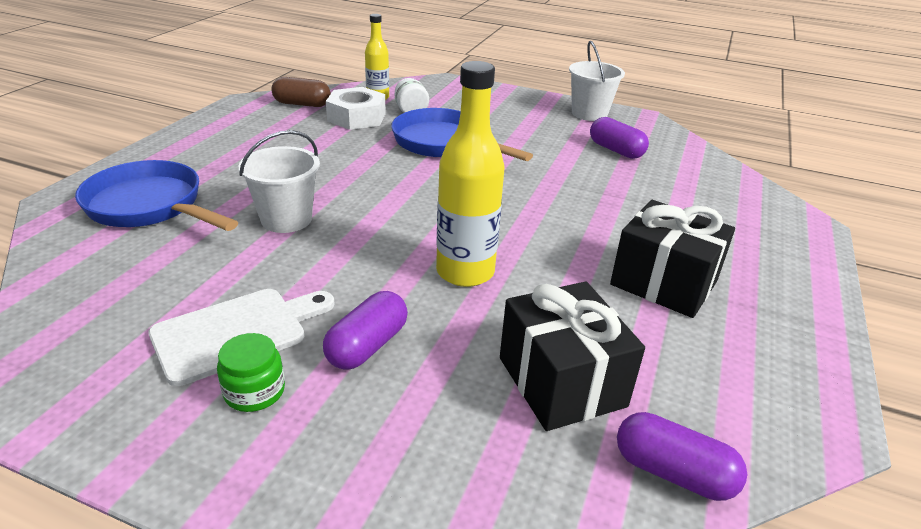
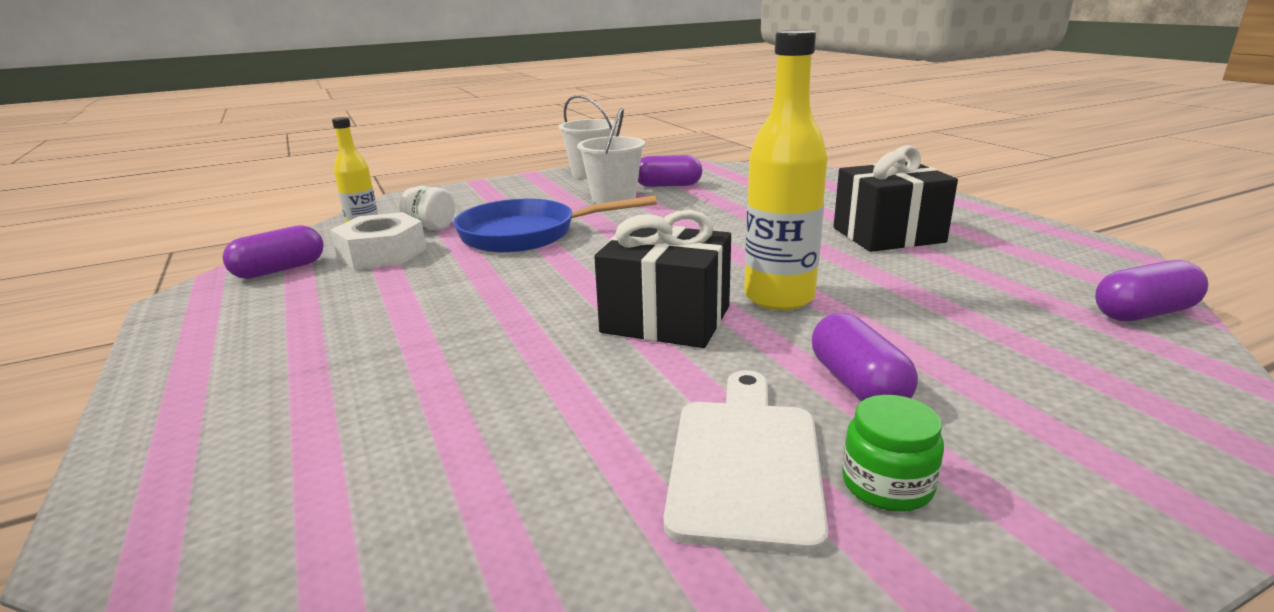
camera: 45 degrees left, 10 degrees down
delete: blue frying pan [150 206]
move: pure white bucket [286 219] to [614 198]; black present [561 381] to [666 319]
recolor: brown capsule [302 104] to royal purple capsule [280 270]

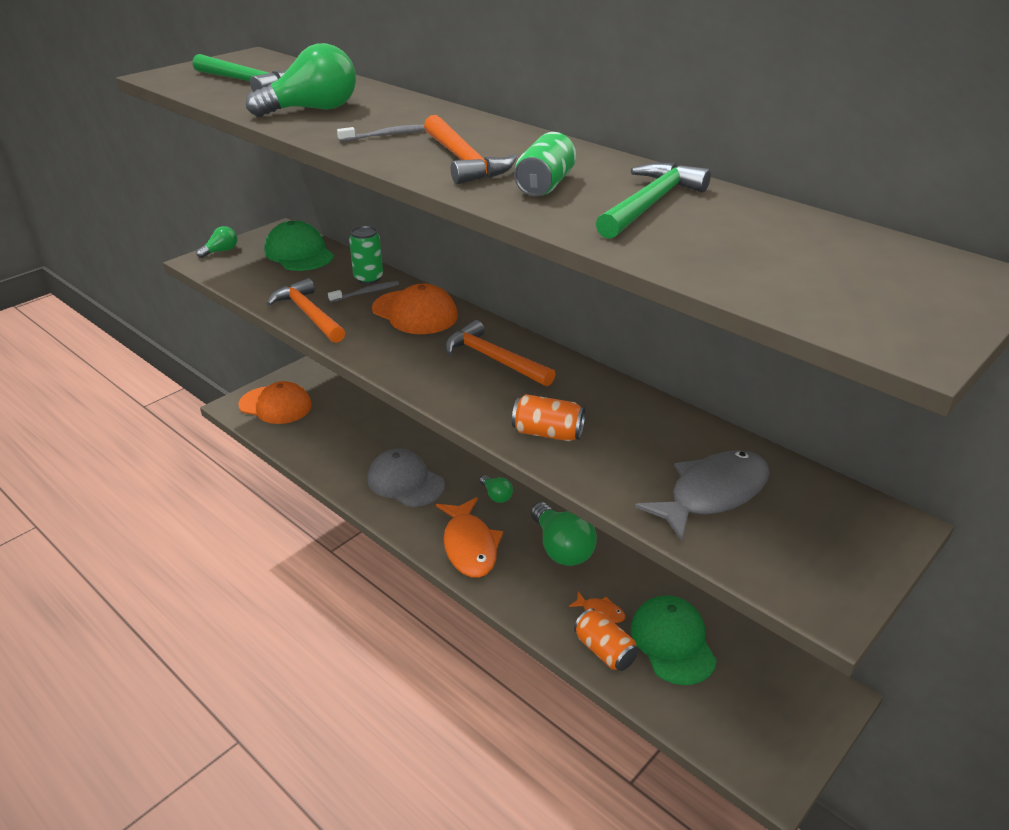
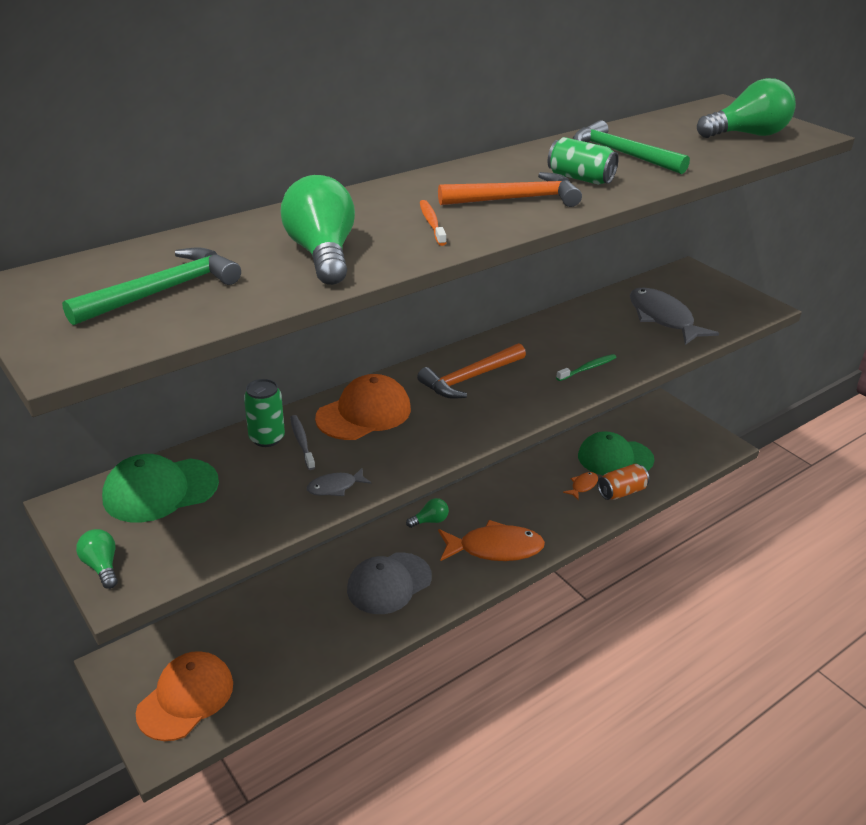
camera: 80 degrees left, 0 degrees up
move: leaf-green bulb [561 548] to [747 135]
replace: orange-coloured claw hammer [308 314] to gray fish [335 487]; orange-coloured can [548 433] to leaf-green tooth brush [588 368]
recolor: gray tooth brush [387 135] to orange-coloured tooth brush [431 223]

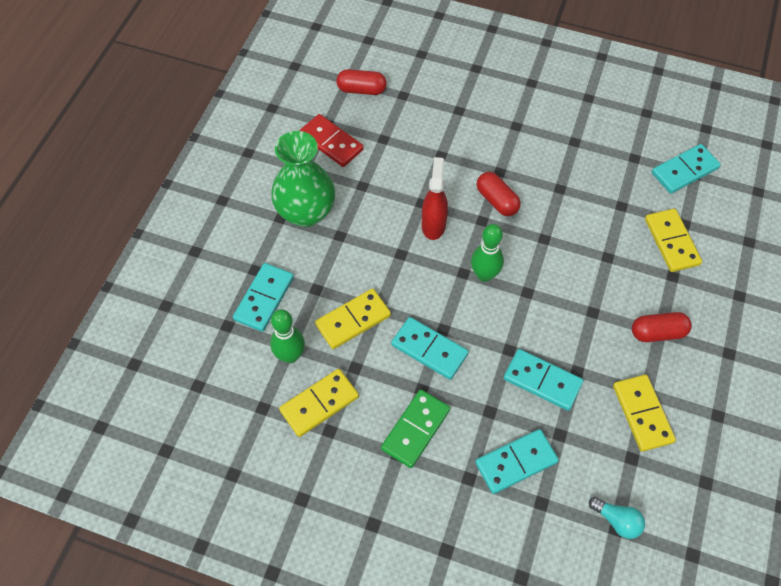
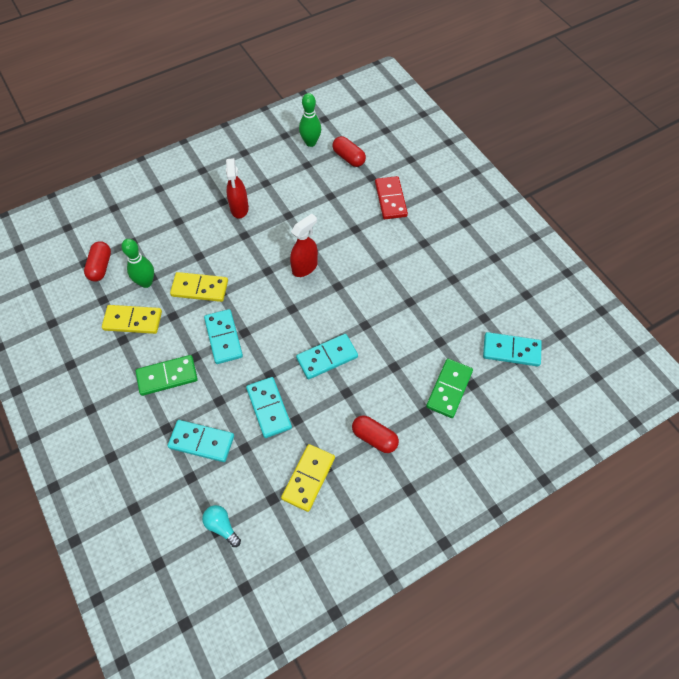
camera: 40 degrees right, 0 degrees up
move: teal domino tile [264 298] to [327 357]; crimson domino tile [331 142] to [390 199]; leaf-green skittle [484 275] to [310 142]; crimson capsule [497 201] to [100 267]
replace: leaf-green vase [306 212] to crimson spray bottle [239 208]
recolor: yellow domino tile [671 242] to leaf-green domino tile [449 389]
rotate: teal bulb [617 521] = [222 526] 150 degrees clockwise

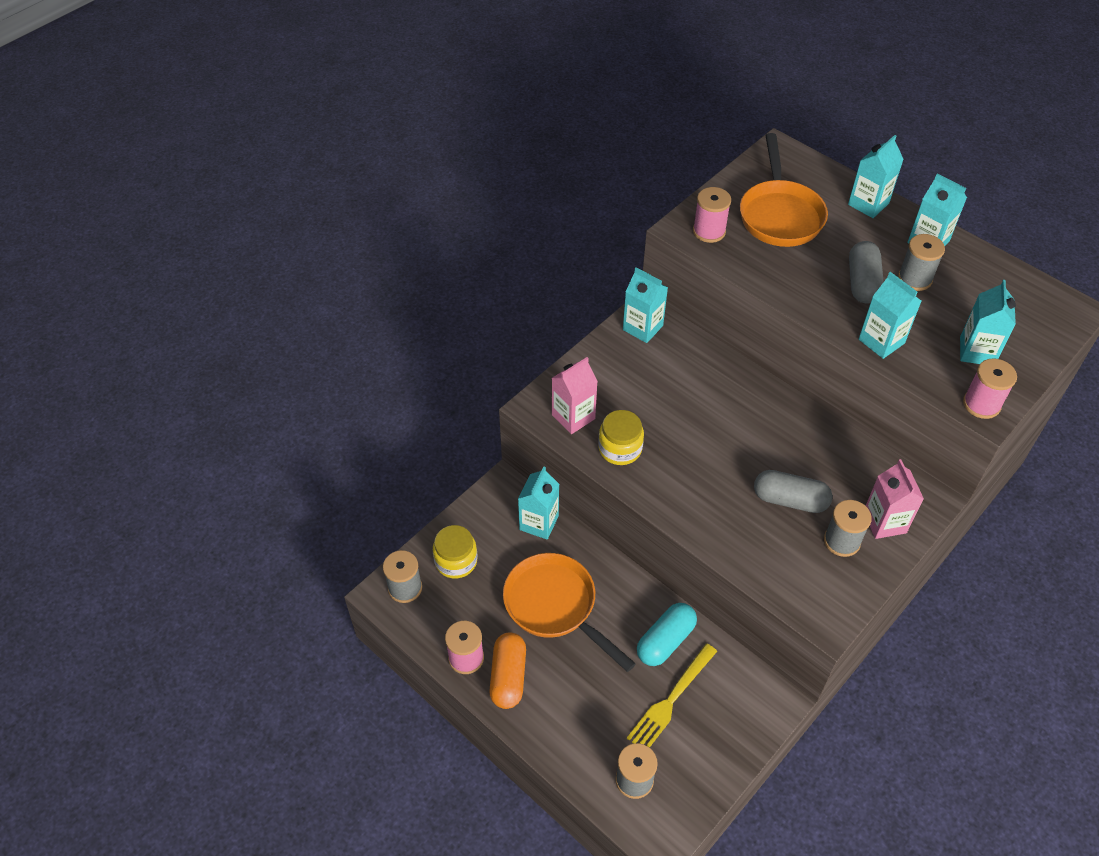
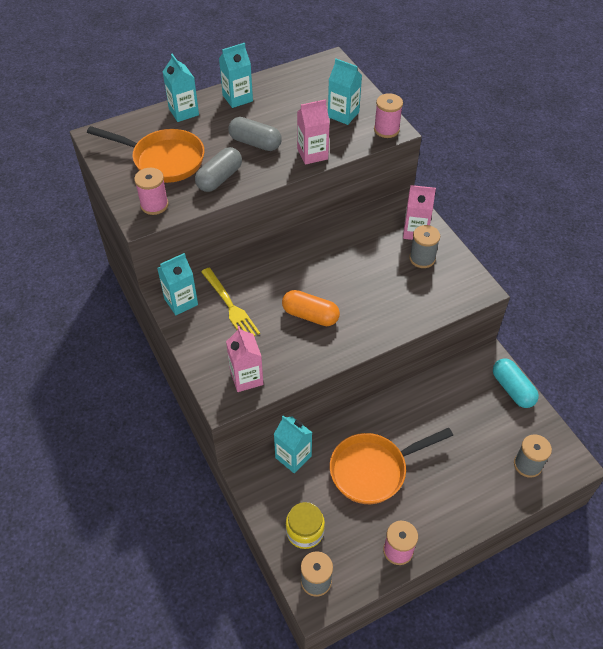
camera: 70 degrees left, 0 degrees up
delete: yellow jar [620 448]; gray reel of thread [915 279]
move: orange-coloured capsule [508 677] to [310 315]; yellow dinner fork [671 700] to [230 306]; teal capsule [665 641] to [512 389]; gray capsule [790 500] to [219 178]
recolor: teal milk carton [881 341] to rosy milk carton [312 154]

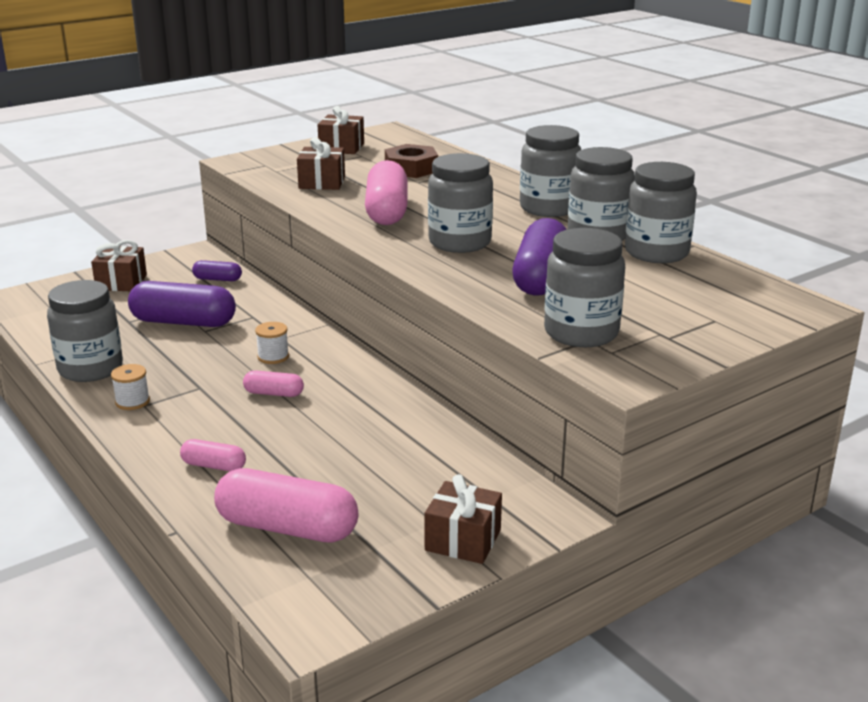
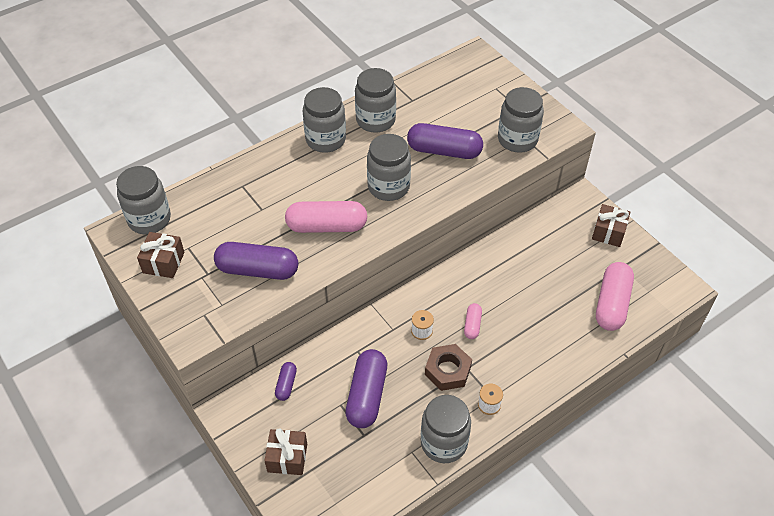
camera: 90 degrees left, 25 degrees up
delete: rosy capsule [214 466]
move: brown nut [411 169] to [447 370]; gray jar [656 252] to [149 219]
replace: brown present [322 183] to royal purple capsule [257 270]

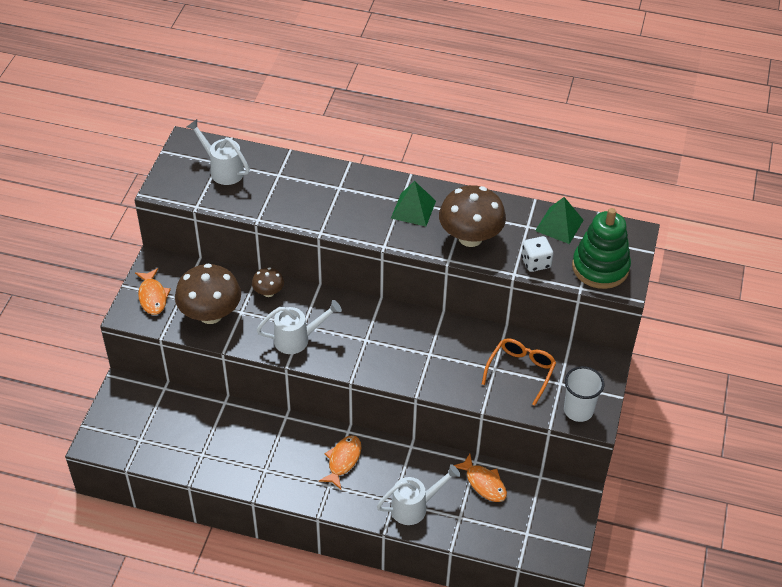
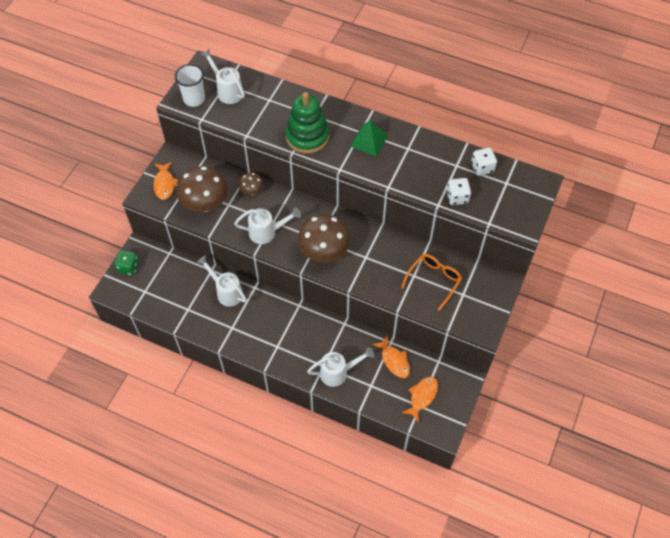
camera: 10 degrees right, 10 degrees up
insert: leaf-green dice [128 267]; pure white watering can [226 292]
move: orange-coloured fish [343 461] to [422 396]; brown toadstool [470 237] to [324 252]; pure white cup [578 410] to [194 99]; leaf-green stacking toy [600 267] to [307 136]
replace: leaf-green pyramid [559 225] to pure white dice [482 167]

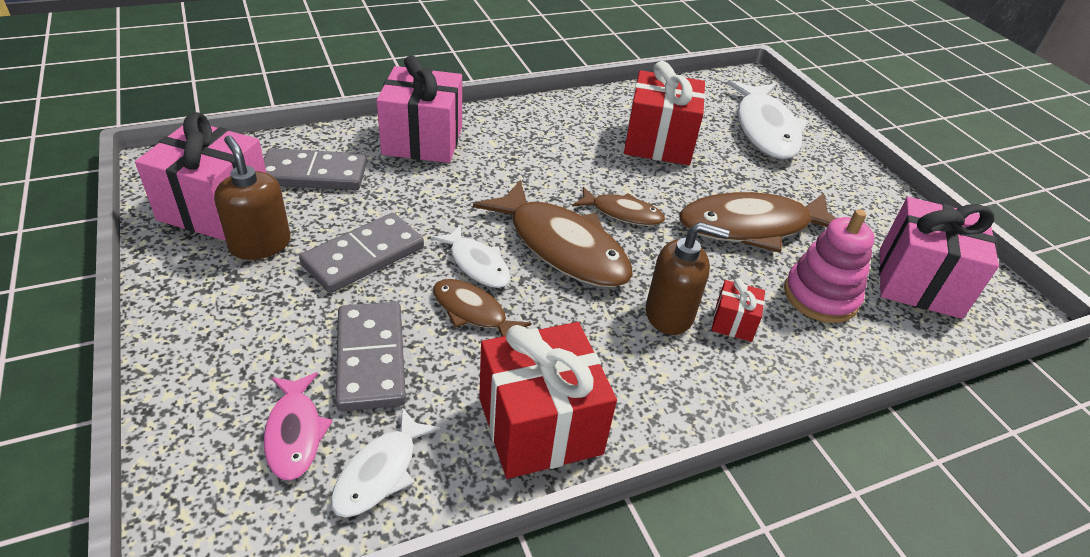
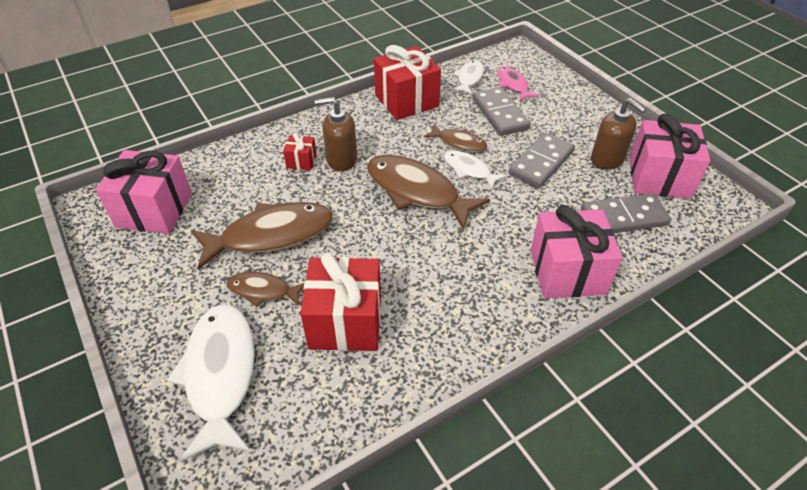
camera: 175 degrees right, 5 degrees up
delete: rosy stacking toy [820 296]
move: brown fish [622 213] to [263 291]

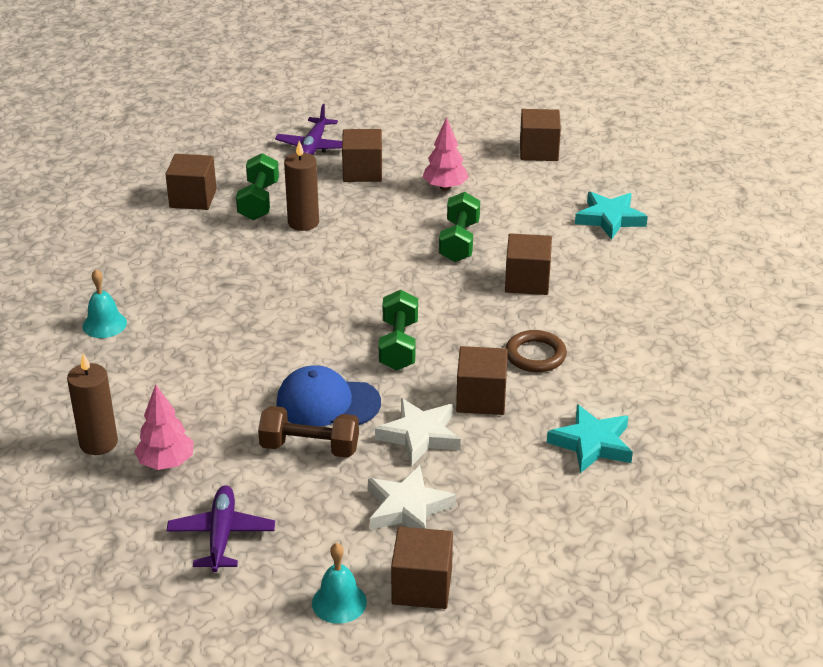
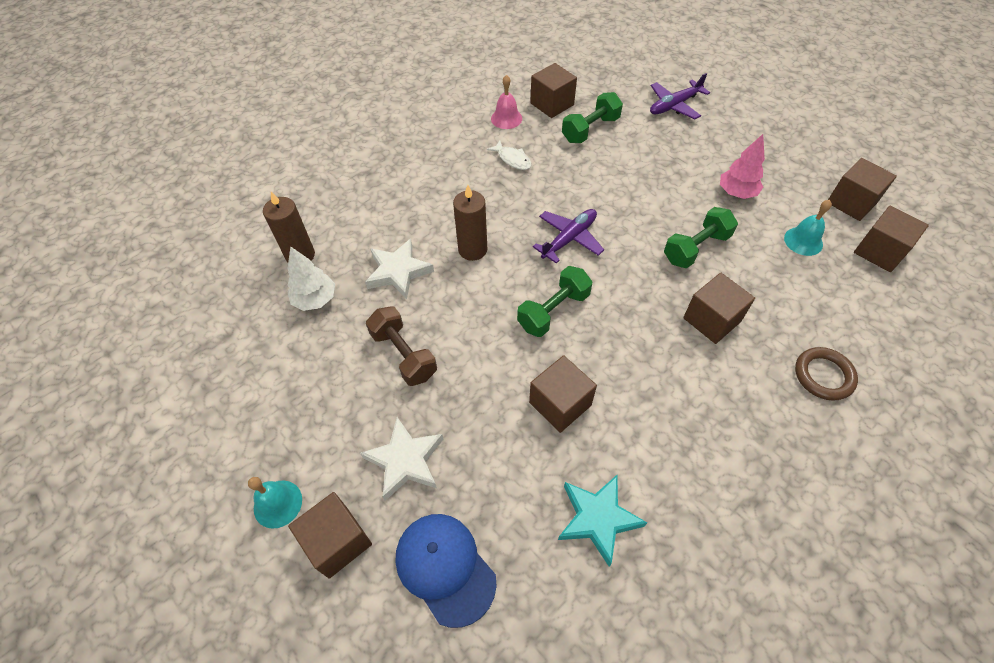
camera: 45 degrees right, 20 degrees up
delete: teal star [610 219]
insert: pure white fish [512 159]; rosy school bell [506 118]
move: teal school bell [104 324] to [803 241]; royal purple aeroplane [221 535] to [569 239]; blue cap [327 403] to [445 568]; brown candle [303 222] to [472 249]; brown block [362 172] to [879 251]; pure white star [419 435] to [398 272]; brown hoop [535 355] to [823 375]
recolor: rosy fir tree [166 463] to pure white fir tree [315 299]

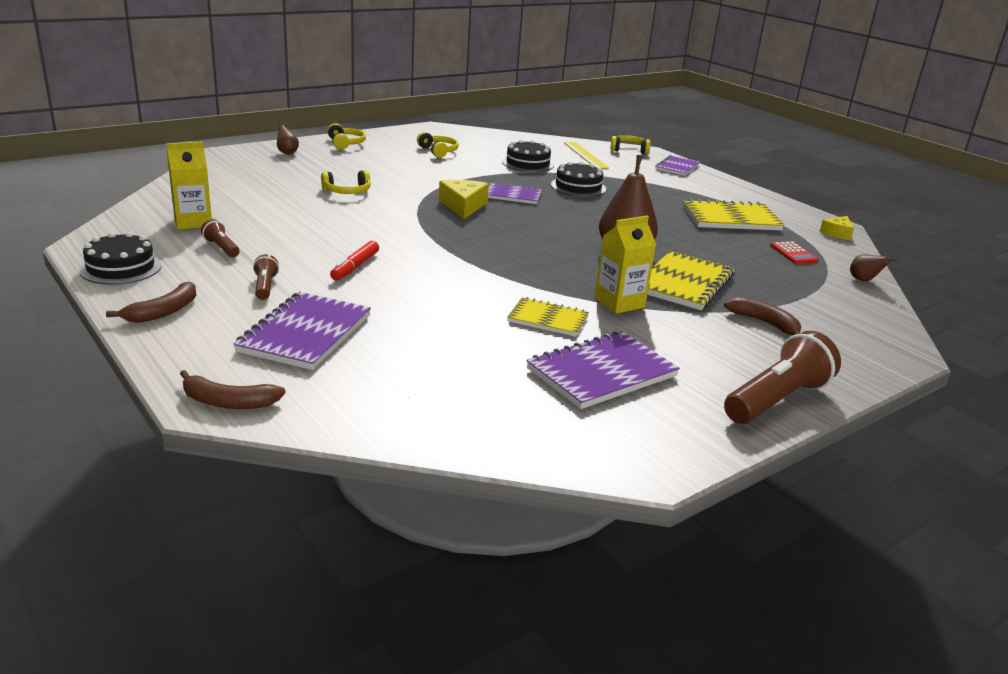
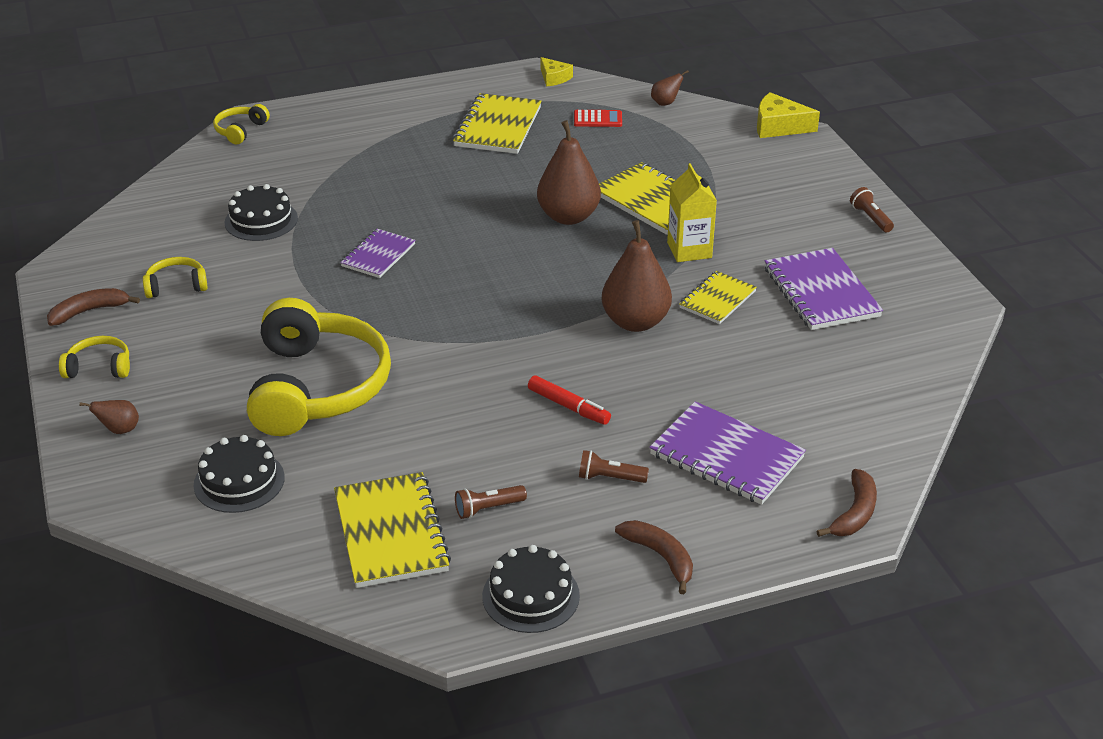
camera: 70 degrees left, 10 degrees up
delete: yellow straightedge [585 155]; royal purple notepad [677 167]
insert: brown toy pear [635 322]
move: yellow cheese [463 206] to [778 126]; black cake [578 187] to [239 481]; brown banana [765 323] to [89 311]
replace: yellow milk carton [193 222] to yellow notepad [391 533]
resize: yellow over-ear headphones [347 191] = [317 387] x2.34; brown torch [777 400] = [870 218] x0.49

